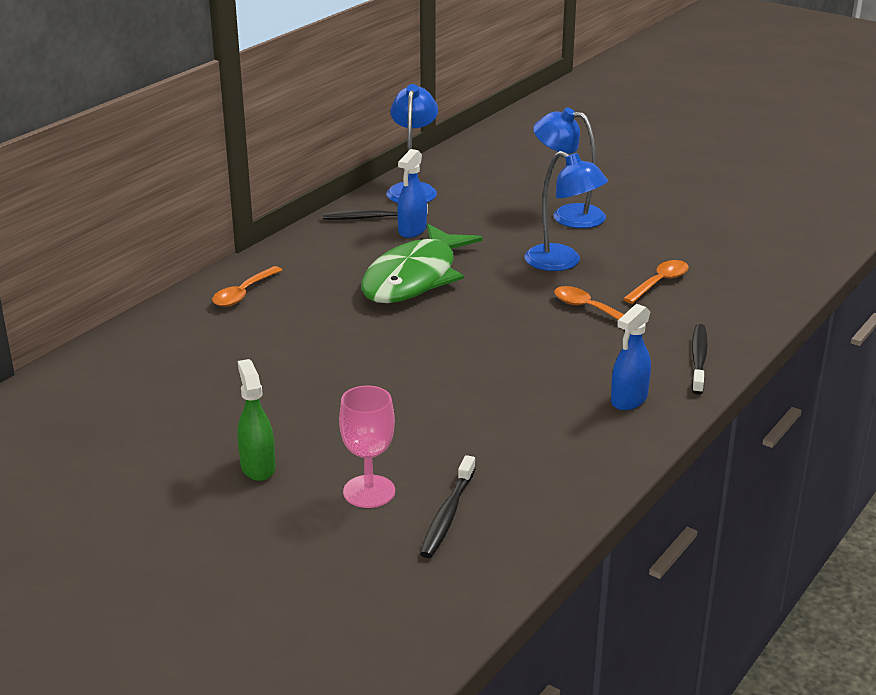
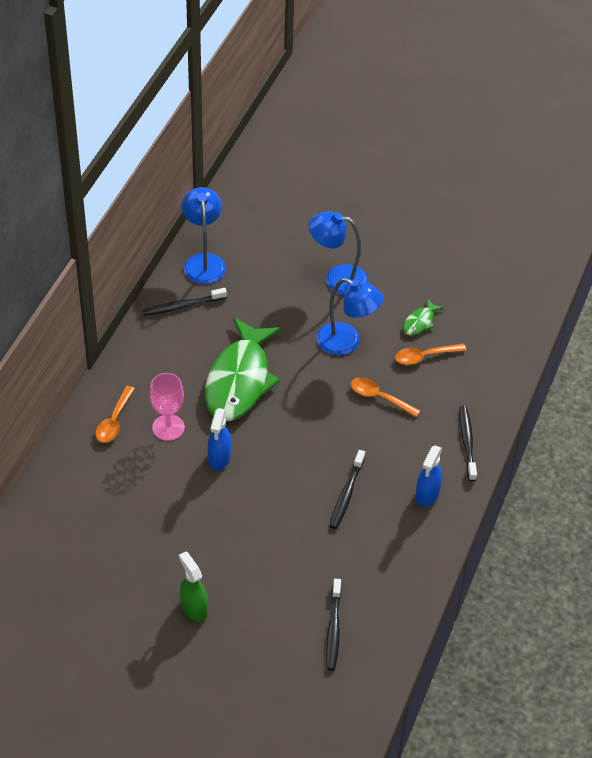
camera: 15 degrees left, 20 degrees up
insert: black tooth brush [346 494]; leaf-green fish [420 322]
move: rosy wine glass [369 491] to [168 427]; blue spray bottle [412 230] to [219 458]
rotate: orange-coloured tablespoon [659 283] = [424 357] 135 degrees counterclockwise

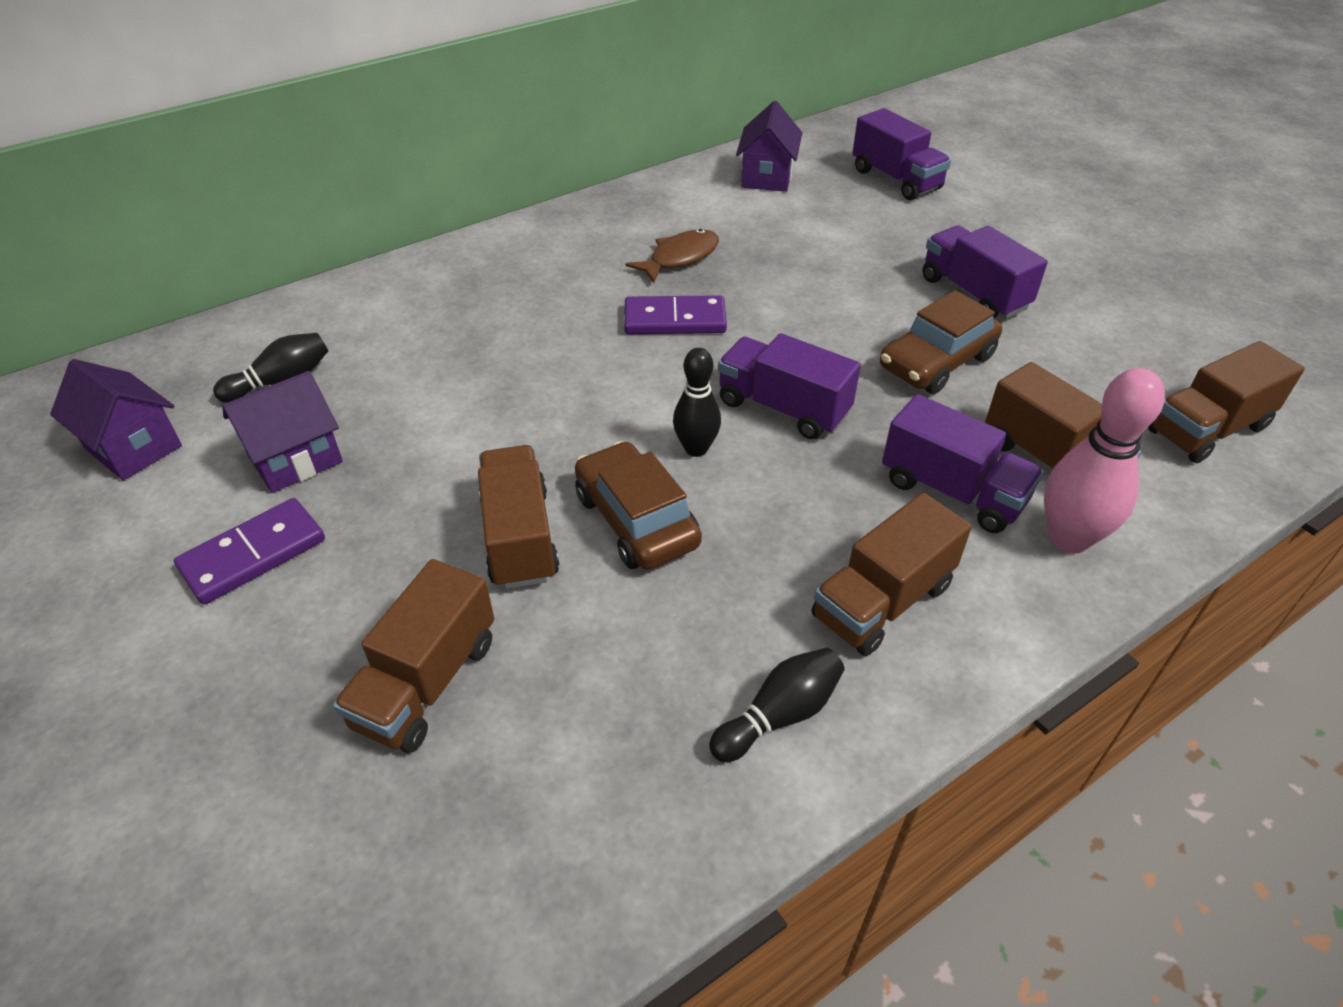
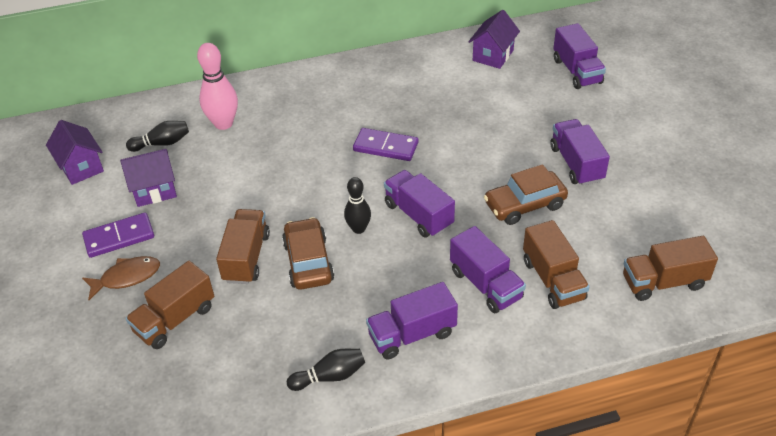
camera: 20 degrees right, 0 degrees up
move: brown fish [680 258] to [126 277]; rosy skittle [1068 538] to [223 124]
recolor: brown toy truck [882 601] to royal purple toy truck [412 334]

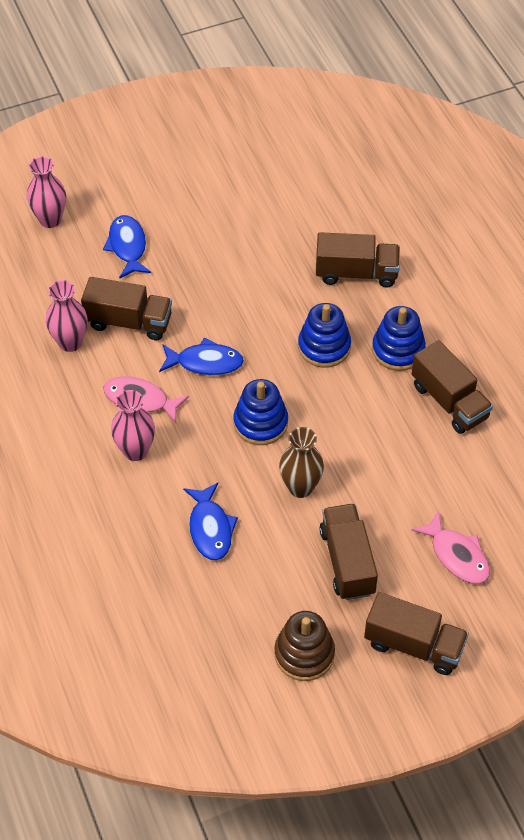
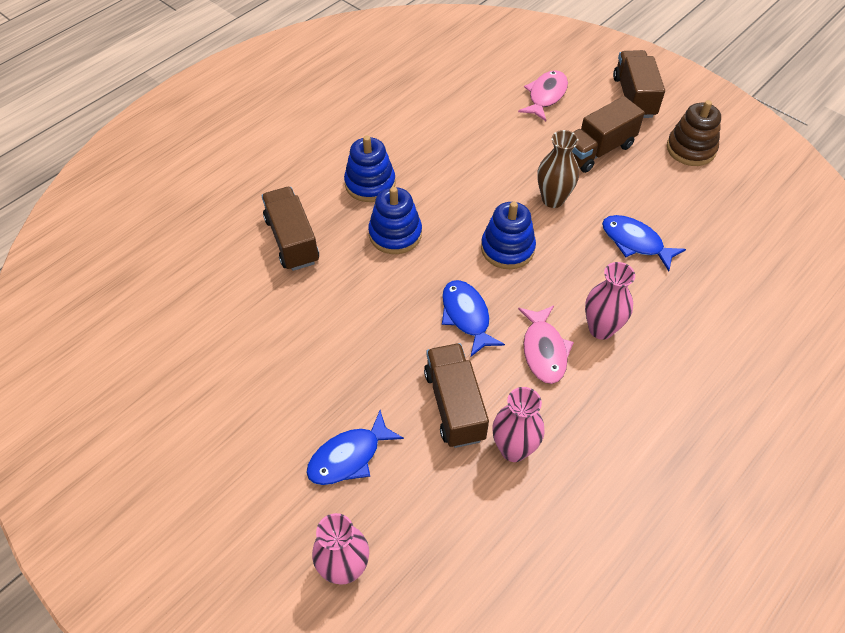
camera: 115 degrees left, 0 degrees up
delete: brown toy truck [449 401]
rotate: blue fish [210 528] = [635 242] 105 degrees counterclockwise

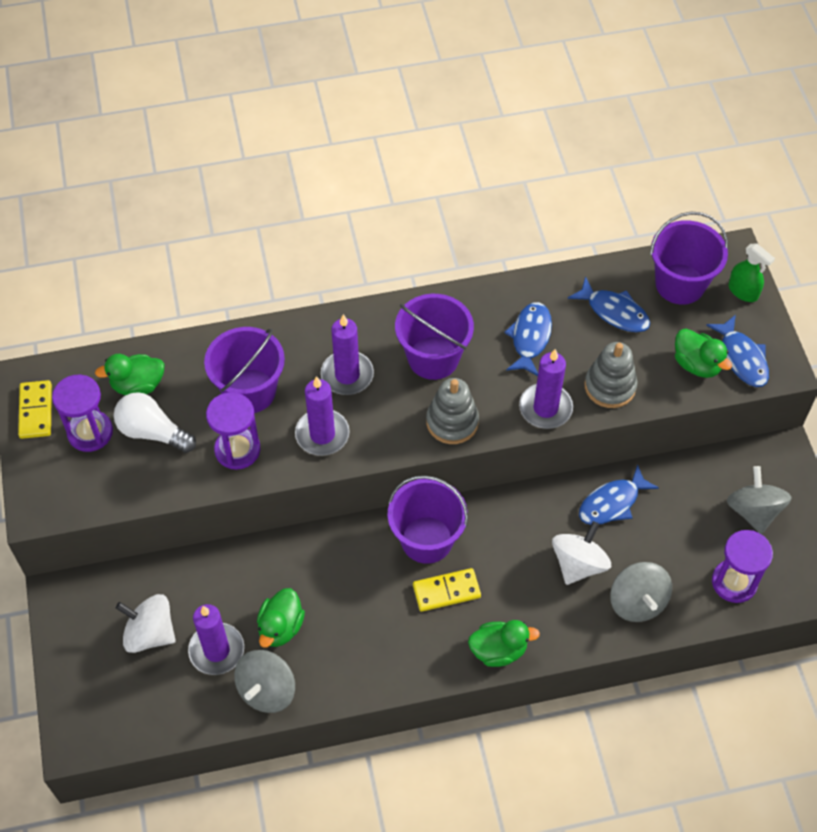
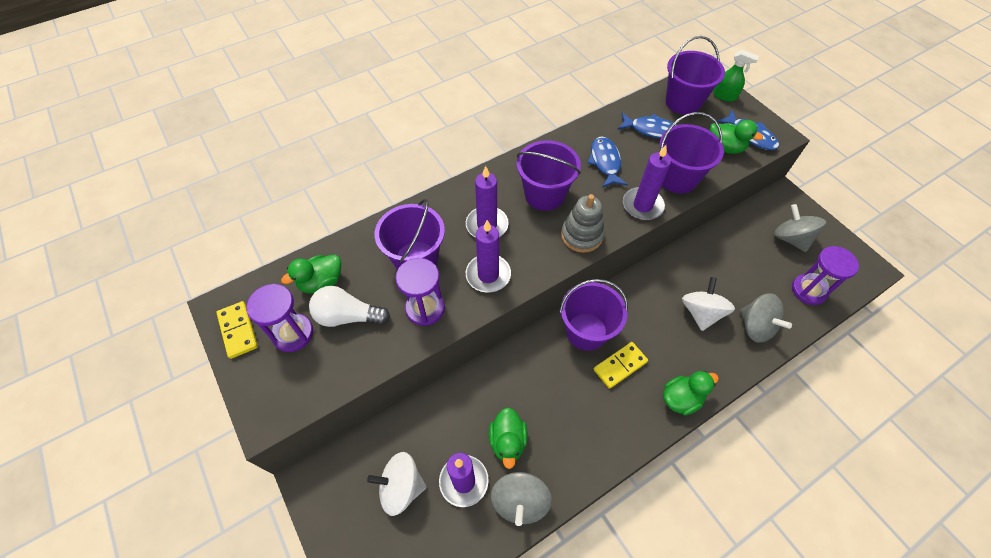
camera: 20 degrees left, 0 degrees up
delete: blue fish [612 503]
replace: gray stacking toy [610 386] to royal purple bucket [677 178]

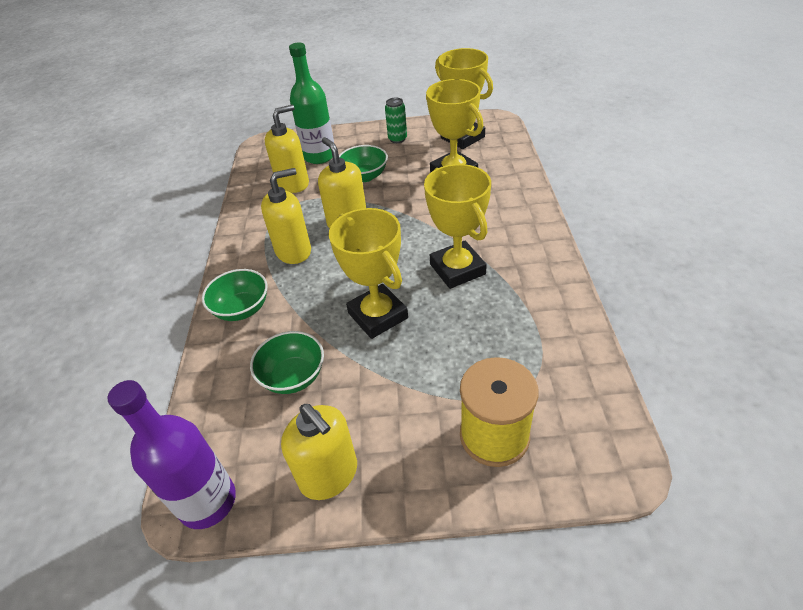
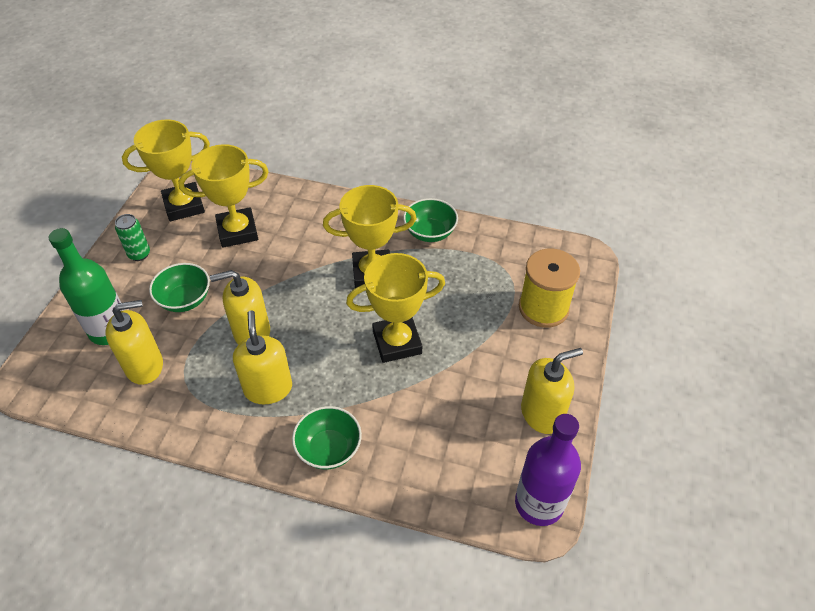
camera: 75 degrees left, 5 degrees up
move: leaf-green bowl [293 376] to [430 232]
rotate: yellow soap dispenser [293 183] = [145 366] 90 degrees clockwise

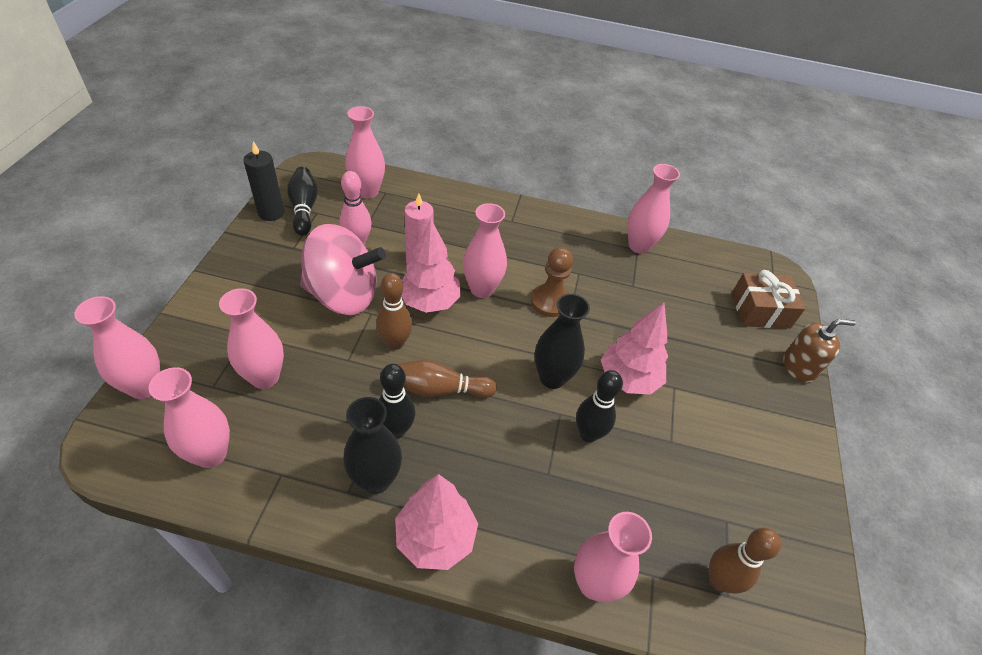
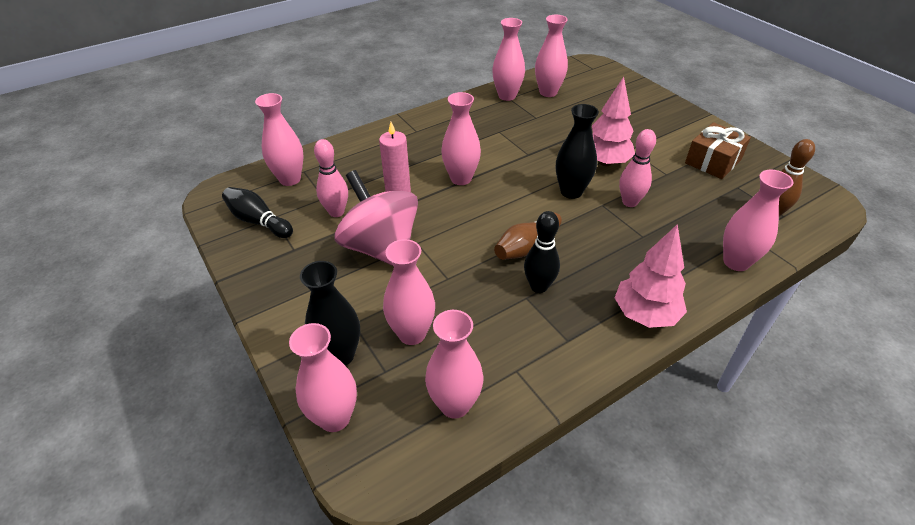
camera: 40 degrees left, 5 degrees down
delete: black candle [271 213]; brown skittle [395 343]; rosy fir tree [430 302]; brown game pawn [550 302]; brown soap dispenser [799 367]
insert: rosy vase [548 92]
move: black vase [375 479] to [340 355]; brown present [760 310] to [713 161]
recolor: black skittle [588 434] to rosy skittle [629 202]
rotate: rosy toy top [343 295] = [381 247] 90 degrees counterclockwise

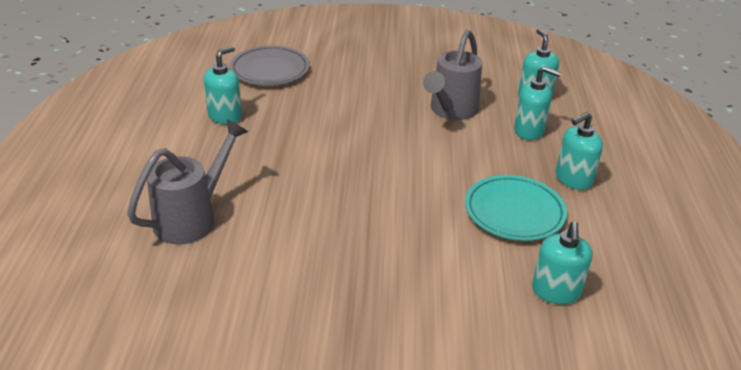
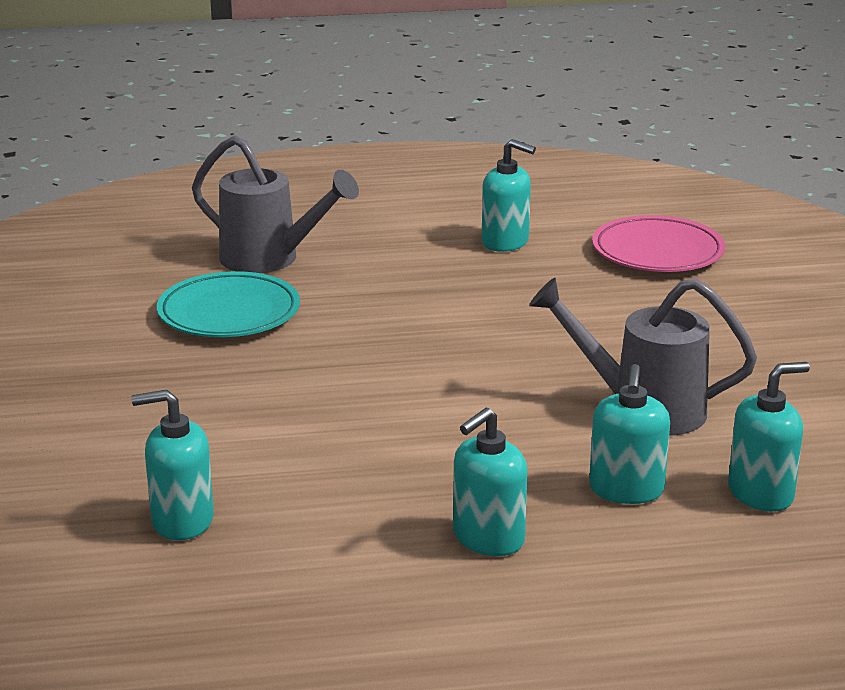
camera: 80 degrees right, 10 degrees down
move: teal flat dish [514 212] to [229 313]
recolor: gray flat dish [270 70] to rosy flat dish [657 252]
rotate: teal soap dispenser [573 179] = [488 538] 90 degrees counterclockwise

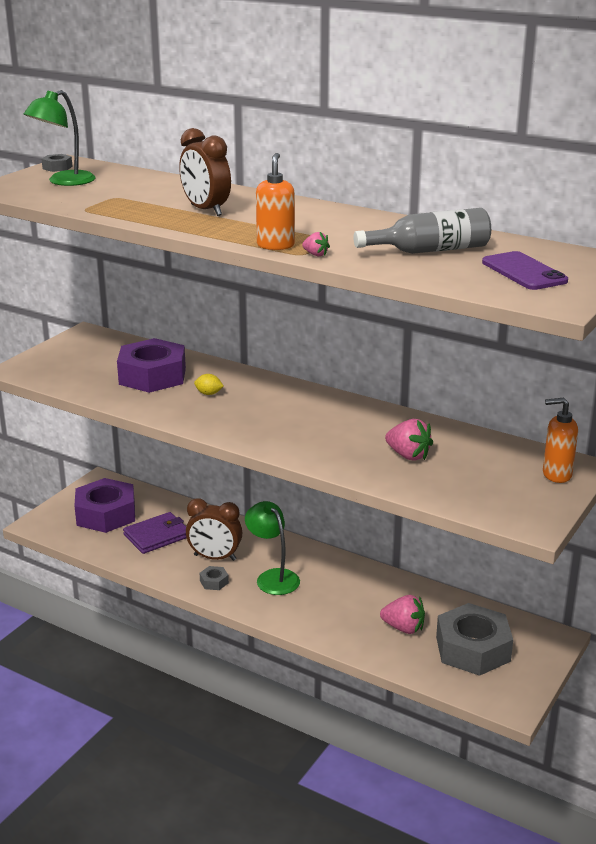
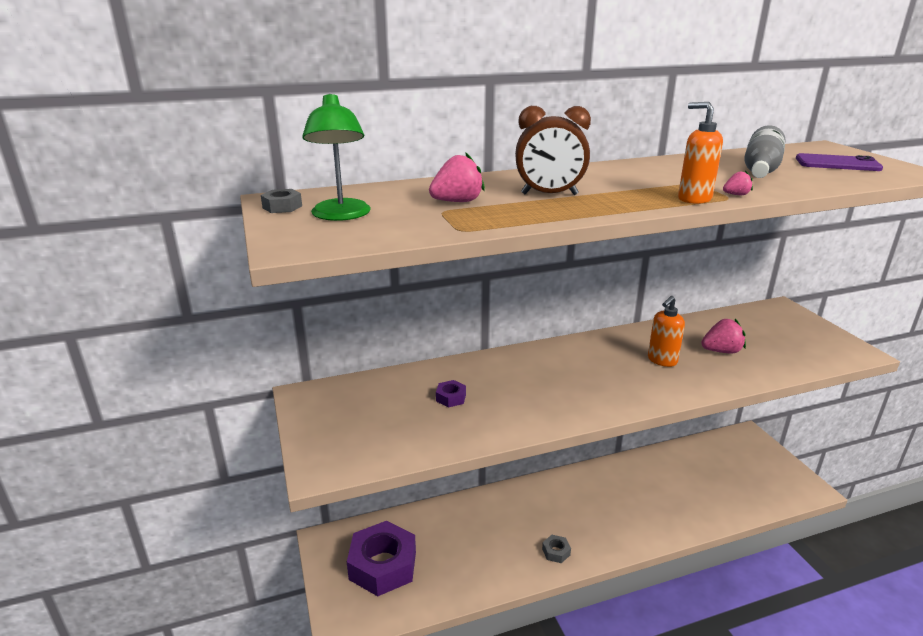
camera: 50 degrees left, 0 degrees up
delete: royal purple billfold [157 536]; brown clock [215 557]; yellow toy lemon [209 393]; leaf-green reading lamp [273 577]; gray nut [472 649]
move: rosy berry [403 628] to [457 202]; orange-coloured soap dispenser [556 475] to [662 360]
resize: royal purple nut [152 376] = [451 398] x0.40

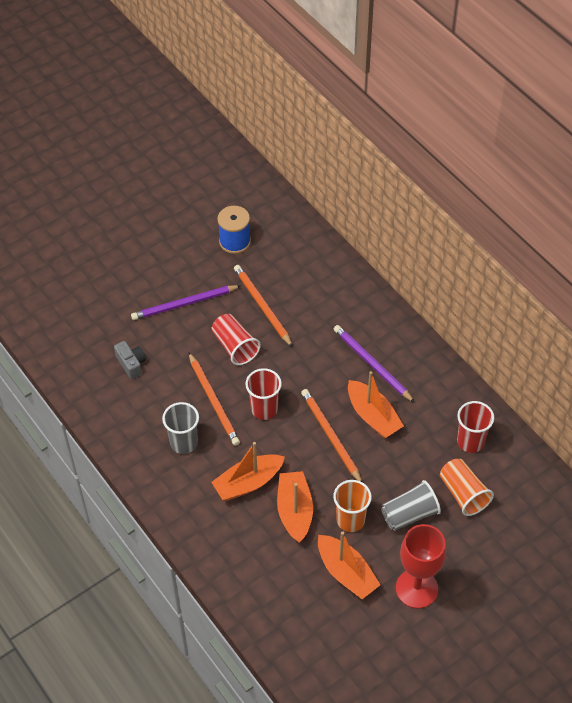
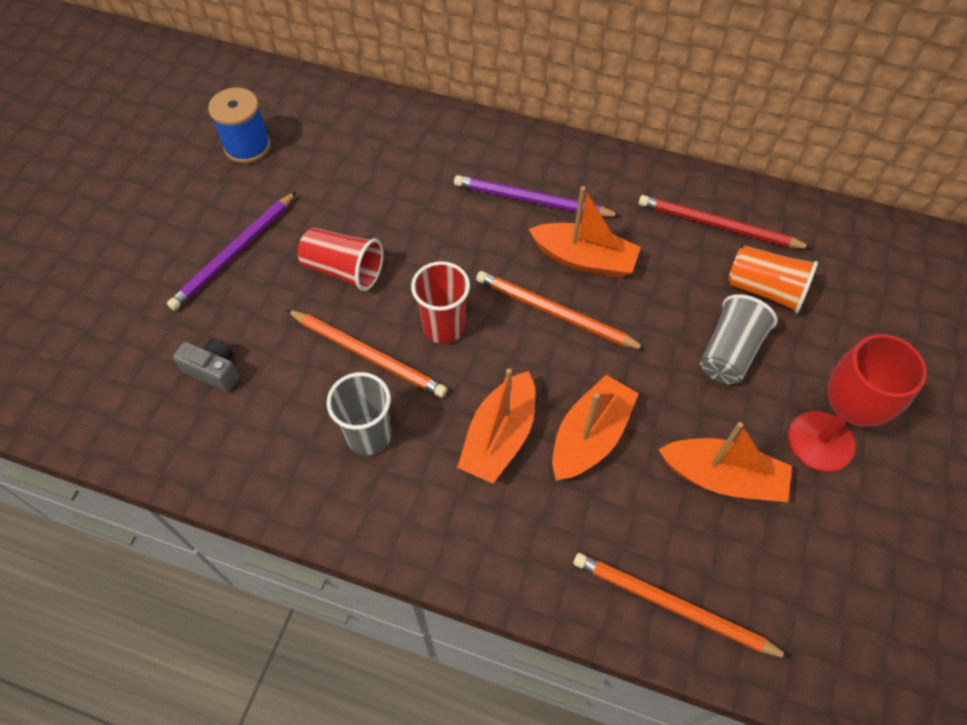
camera: 35 degrees left, 5 degrees up
delete: orange-coloured cup [350 520]
move: orange-coloured lead pencil [262 306] to [672 606]
replace: crimson cup [470 441] to crimson lead pencil [718 226]
rotate: orange-coloured toy boat [295 511] = [590 436] 75 degrees clockwise

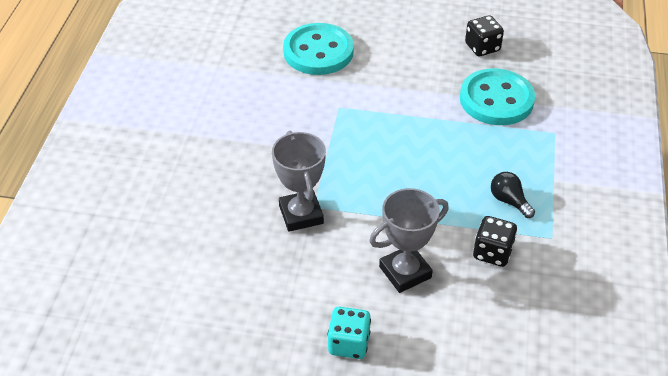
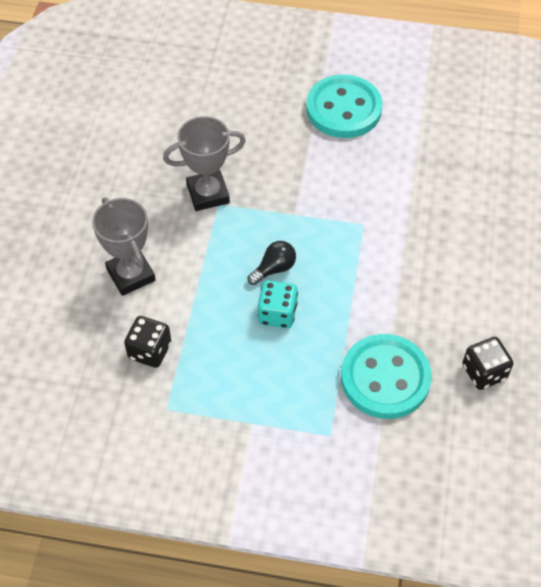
camera: 90 degrees right, 10 degrees up
move: teal sewing button [318 52] to [343 109]; teal dice [349 343] to [277 314]; black bulb [509 201] to [274 269]

